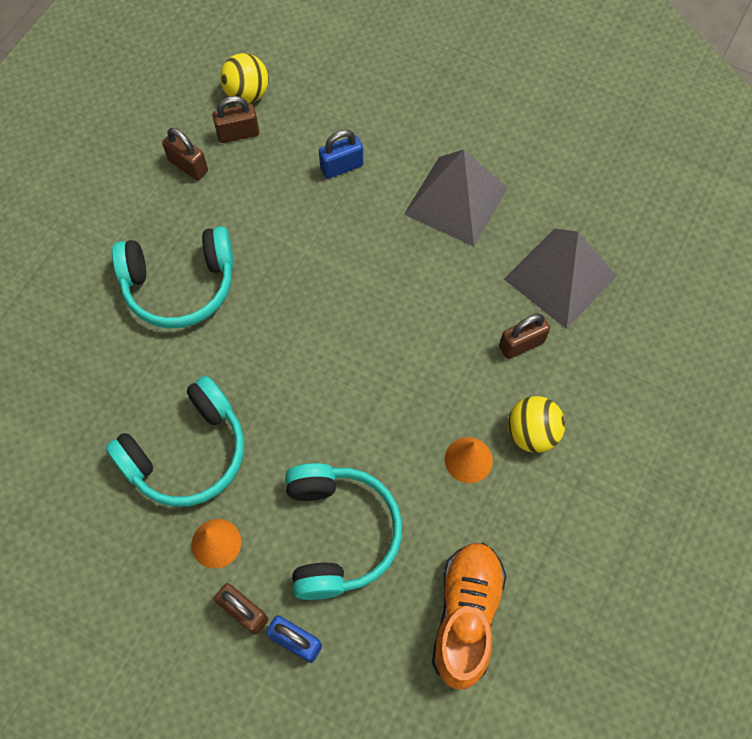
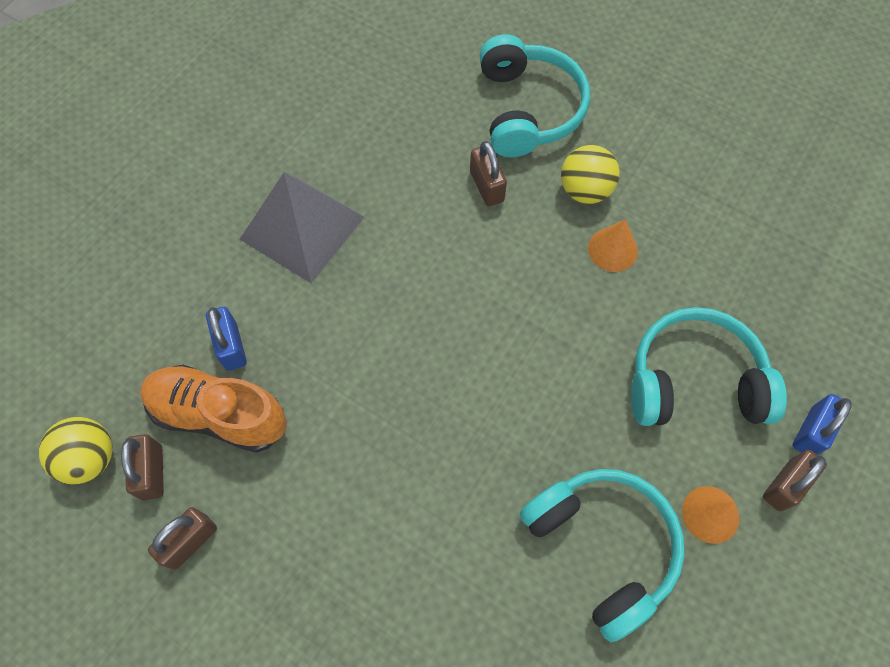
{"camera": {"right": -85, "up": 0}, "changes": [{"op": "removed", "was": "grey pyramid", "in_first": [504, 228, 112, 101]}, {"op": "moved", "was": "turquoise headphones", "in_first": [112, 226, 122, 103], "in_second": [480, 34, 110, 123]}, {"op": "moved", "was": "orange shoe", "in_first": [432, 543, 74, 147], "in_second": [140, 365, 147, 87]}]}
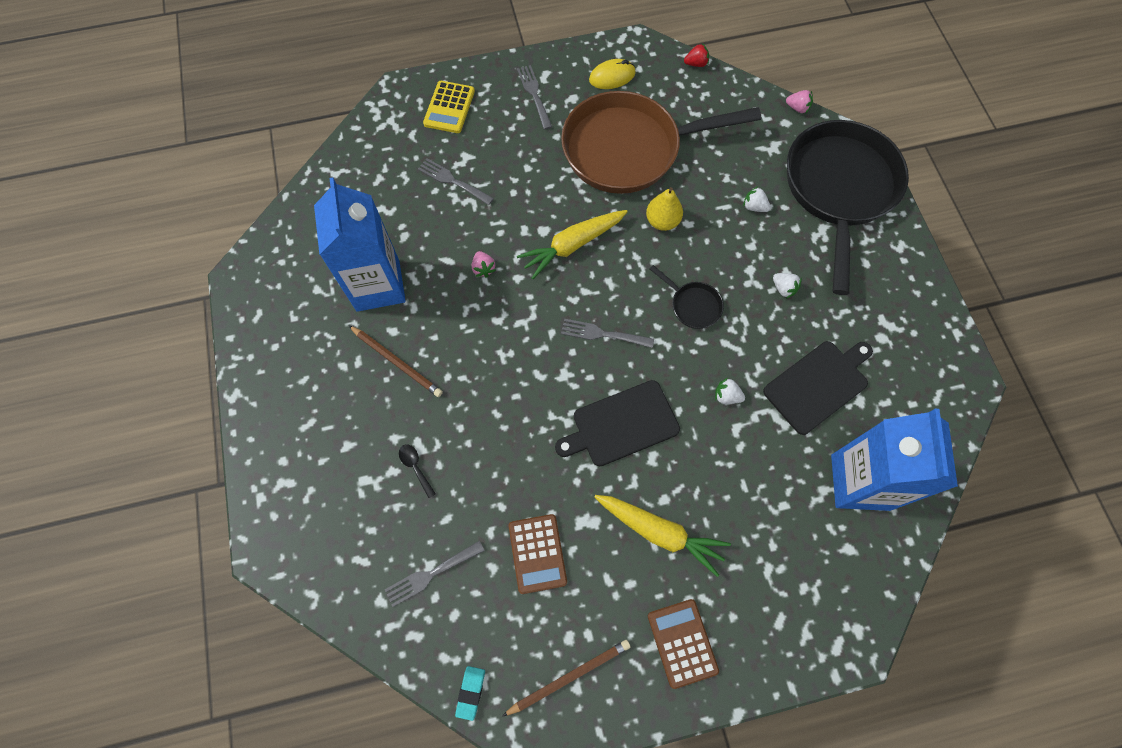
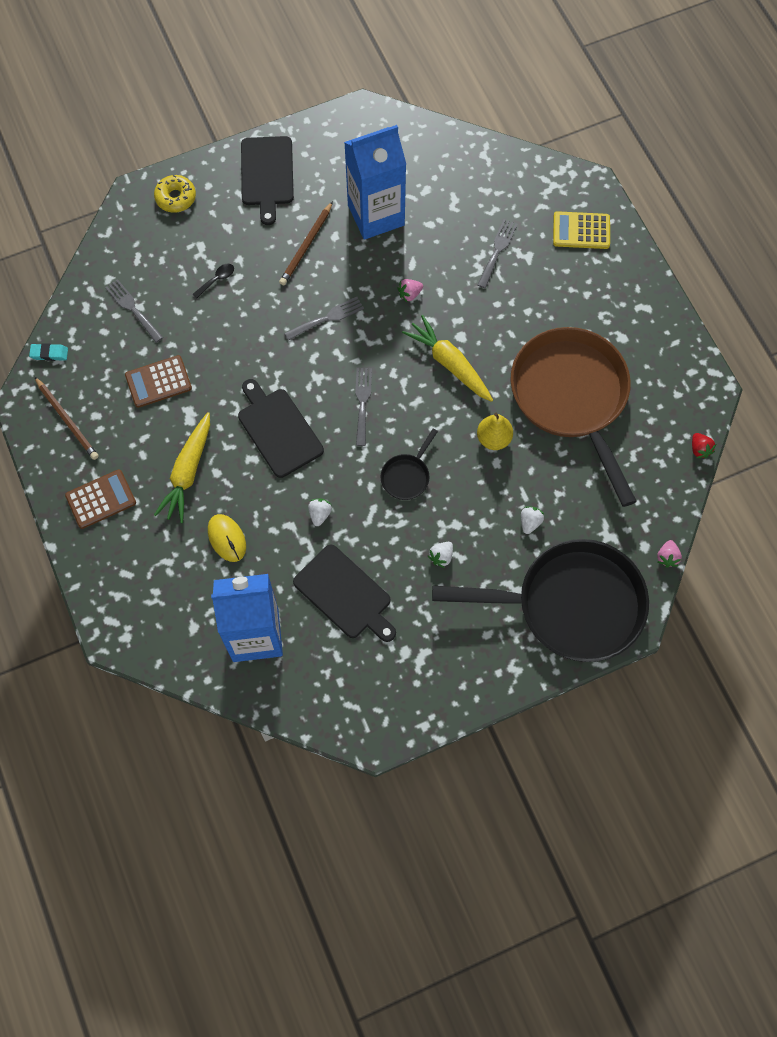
{"camera": {"right": 80, "up": 0}, "changes": [{"op": "added", "now": "yellow donut", "in_second": [154, 175, 42, 38]}, {"op": "added", "now": "black cutting board", "in_second": [241, 136, 53, 89]}, {"op": "moved", "was": "grey fork", "in_first": [517, 65, 35, 65], "in_second": [284, 297, 80, 44]}, {"op": "moved", "was": "yellow mouse", "in_first": [589, 59, 47, 30], "in_second": [208, 514, 38, 48]}]}
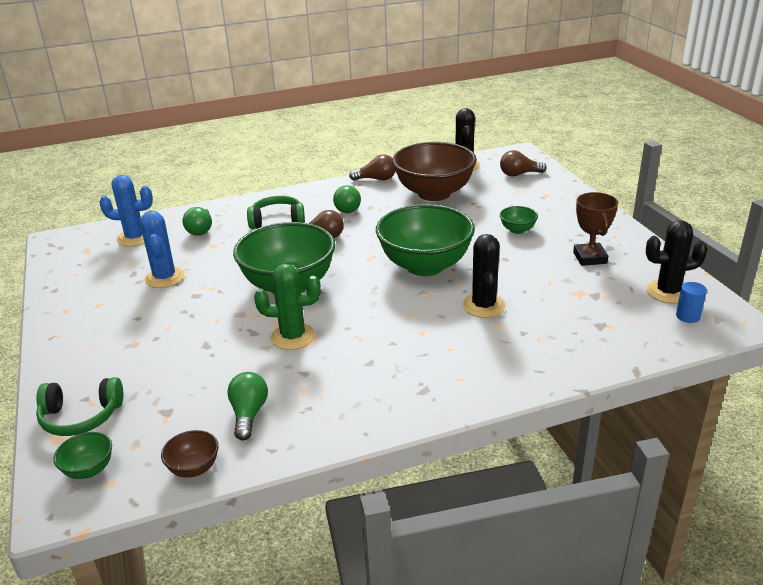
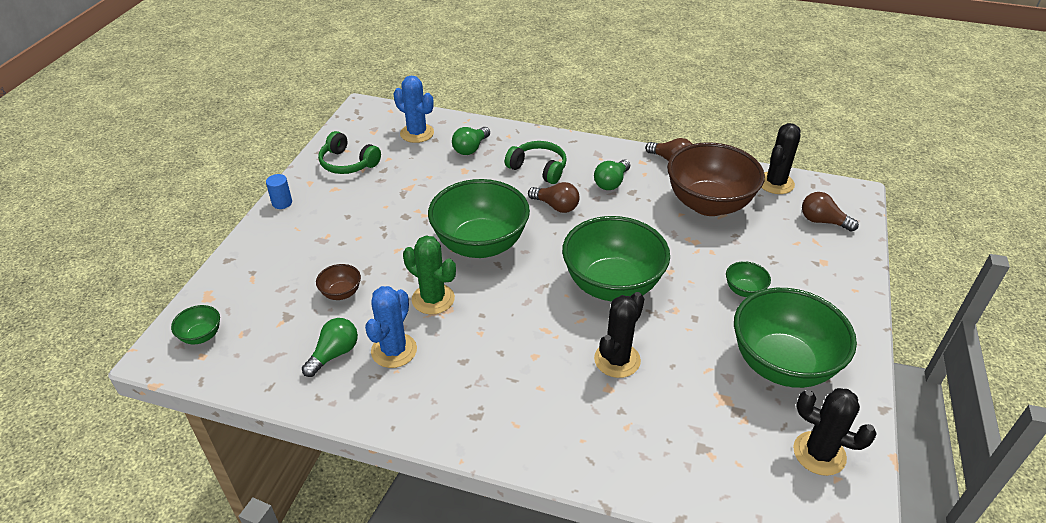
{"camera": {"right": 35, "up": 10}, "changes": [{"op": "moved", "was": "green headphones", "in_first": [36, 377, 87, 59], "in_second": [318, 131, 63, 43]}, {"op": "moved", "was": "blue cactus", "in_first": [140, 211, 45, 77], "in_second": [365, 286, 52, 82]}, {"op": "moved", "was": "brown bowl", "in_first": [161, 430, 58, 48], "in_second": [316, 264, 45, 36]}, {"op": "moved", "was": "blue cylinder", "in_first": [676, 282, 31, 41], "in_second": [266, 174, 26, 35]}, {"op": "replaced", "was": "brown trophy", "now": "green bowl", "in_first": [573, 192, 45, 74], "in_second": [734, 288, 123, 100]}]}
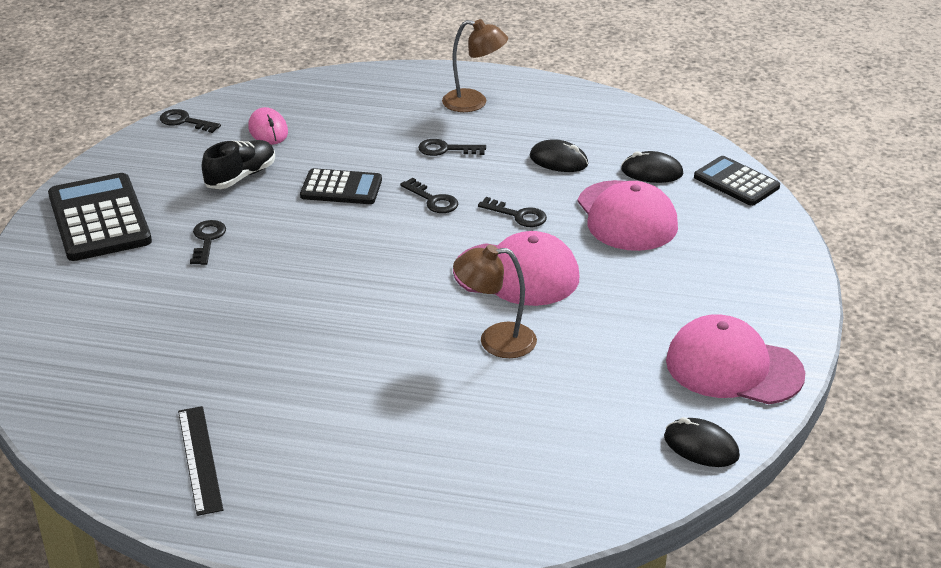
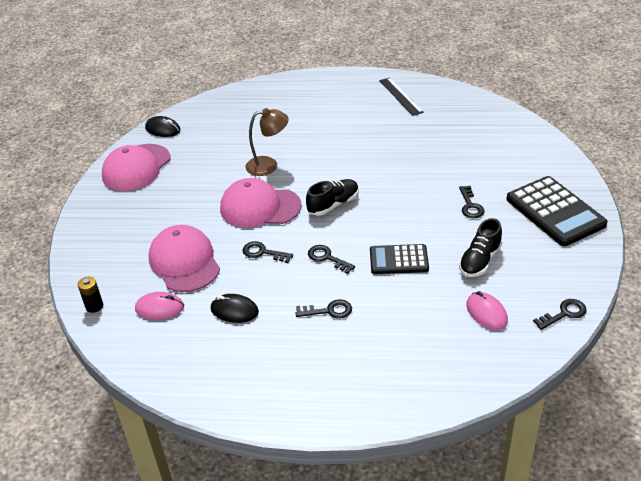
{"camera": {"right": 175, "up": 5}, "changes": [{"op": "removed", "was": "brown lamp", "in_first": [442, 19, 66, 93]}, {"op": "added", "now": "black shoe", "in_second": [306, 179, 53, 37]}, {"op": "replaced", "was": "black calculator", "now": "black battery", "in_first": [694, 156, 86, 50], "in_second": [78, 277, 25, 36]}, {"op": "recoloured", "was": "black mouse", "now": "pink mouse", "in_first": [621, 151, 63, 32], "in_second": [135, 292, 49, 28]}, {"op": "turned", "was": "black key", "in_first": [160, 109, 61, 24], "in_second": [533, 299, 54, 31], "clockwise": -45}, {"op": "turned", "was": "pink cap", "in_first": [666, 315, 139, 89], "in_second": [102, 144, 69, 47], "clockwise": 105}]}
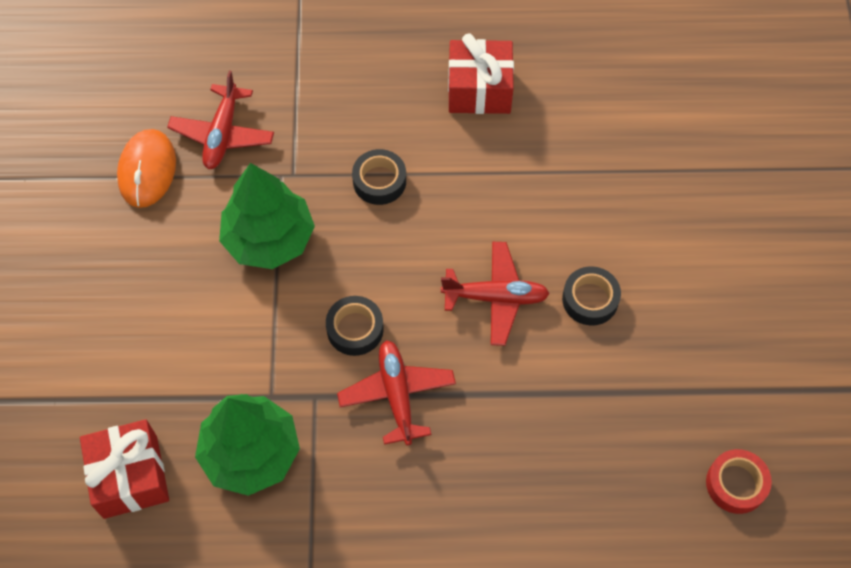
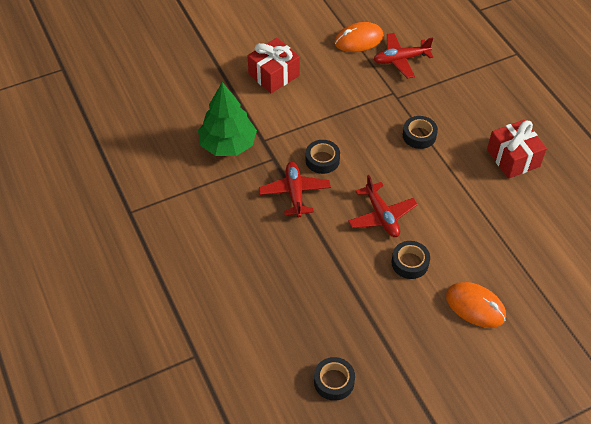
{"camera": {"right": 65, "up": -10}, "changes": [{"op": "removed", "was": "green tree", "in_first": [219, 163, 96, 106]}, {"op": "added", "now": "orange mouse", "in_second": [446, 282, 60, 46]}, {"op": "moved", "was": "red gift", "in_first": [80, 419, 89, 100], "in_second": [247, 38, 53, 55]}, {"op": "recoloured", "was": "red tape", "now": "black tape", "in_first": [706, 449, 66, 65], "in_second": [314, 357, 41, 44]}, {"op": "turned", "was": "red plane", "in_first": [337, 340, 119, 105], "in_second": [259, 162, 72, 55], "clockwise": -60}]}
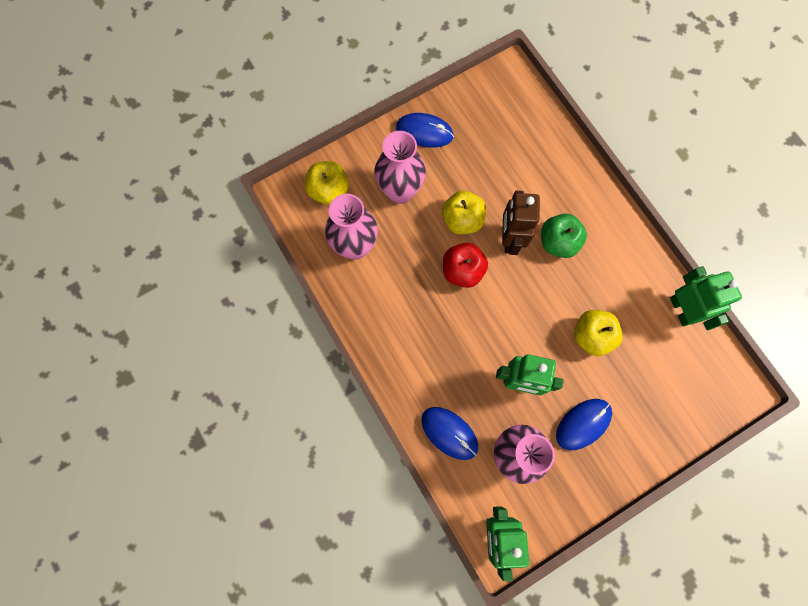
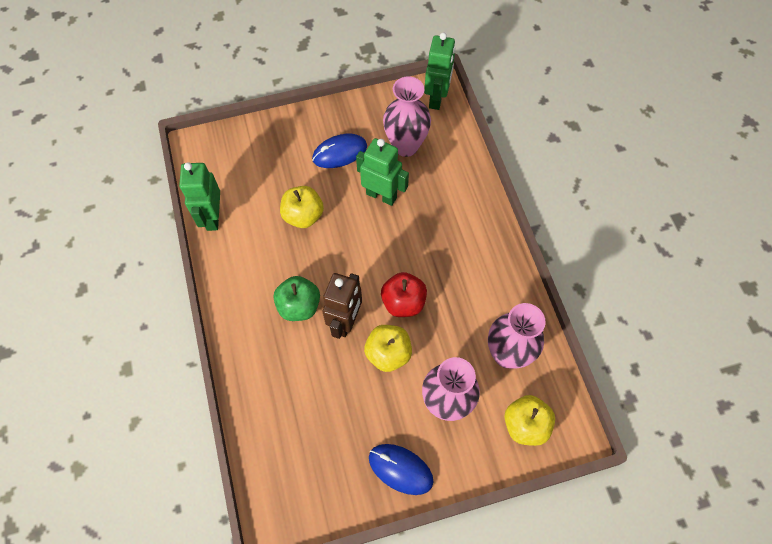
{"camera": {"right": -165, "up": -10}, "changes": [{"op": "removed", "was": "blue mouse", "in_first": [421, 407, 57, 53]}]}
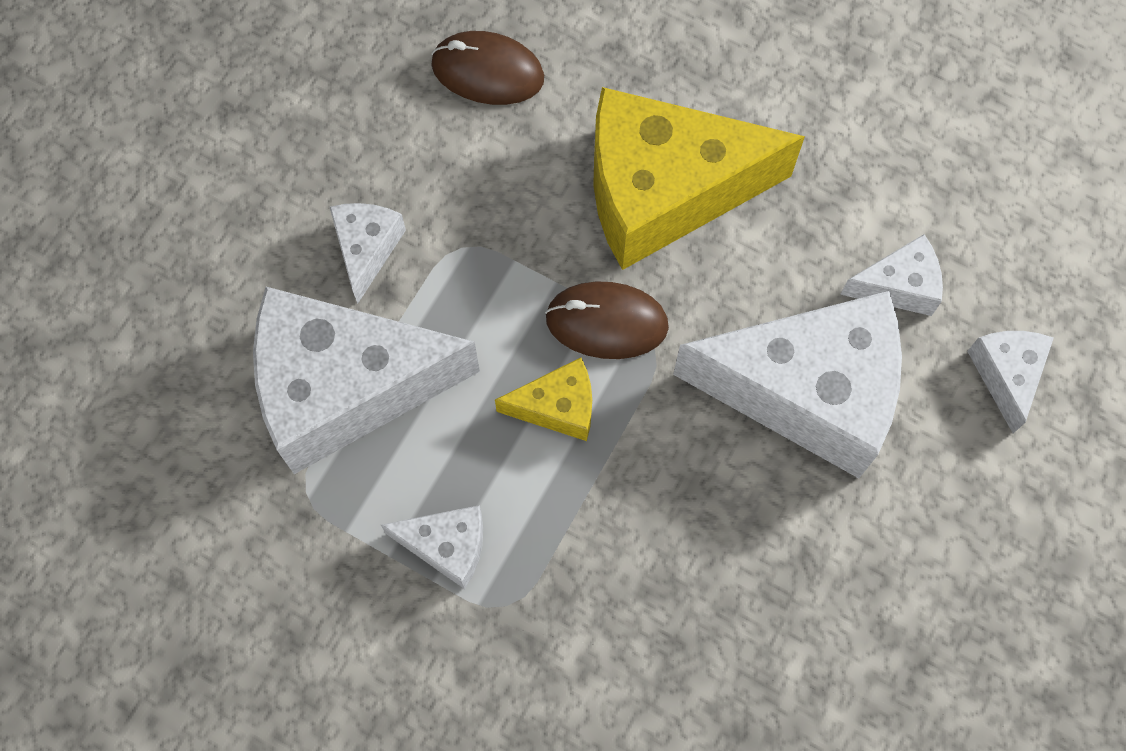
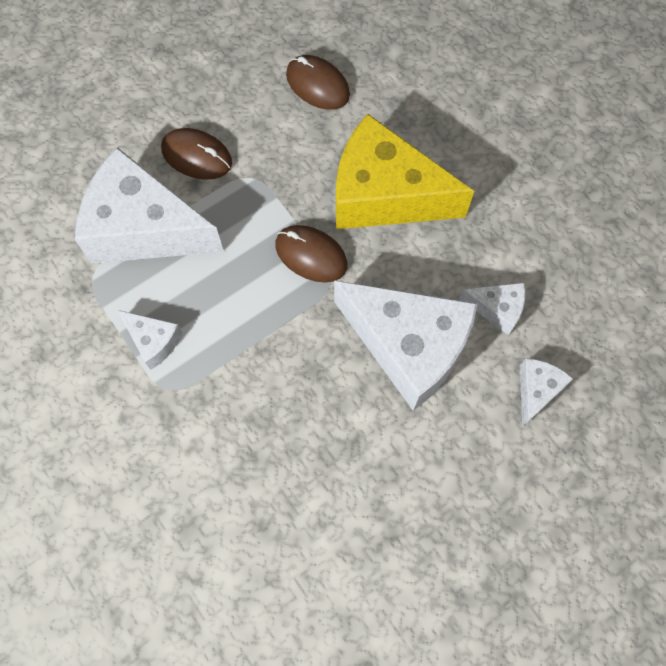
{"camera": {"right": 25, "up": 0}, "changes": [{"op": "removed", "was": "yellow cheese", "in_first": [495, 358, 97, 83]}, {"op": "replaced", "was": "white cheese", "now": "brown mouse", "in_first": [330, 203, 76, 101], "in_second": [161, 128, 71, 51]}]}
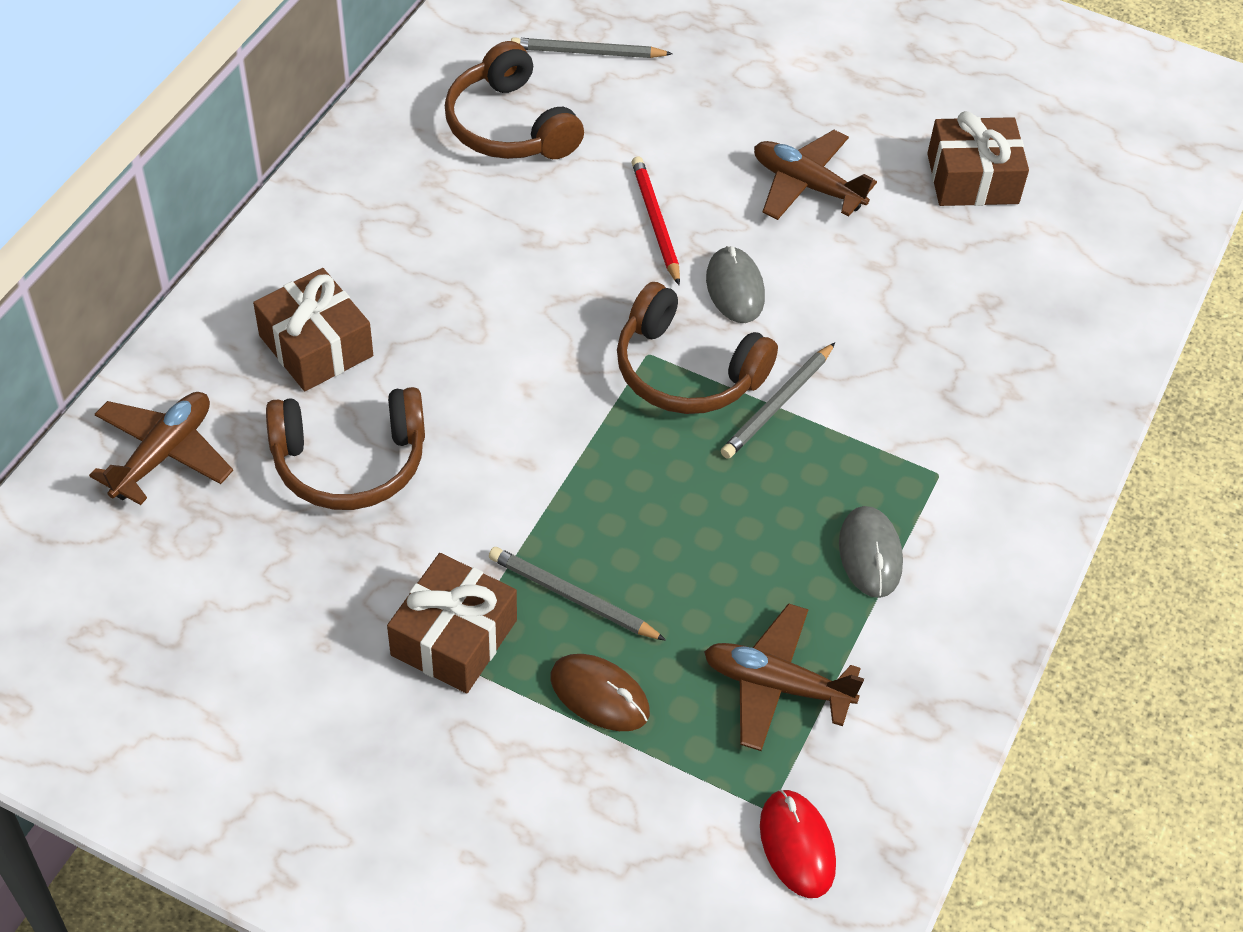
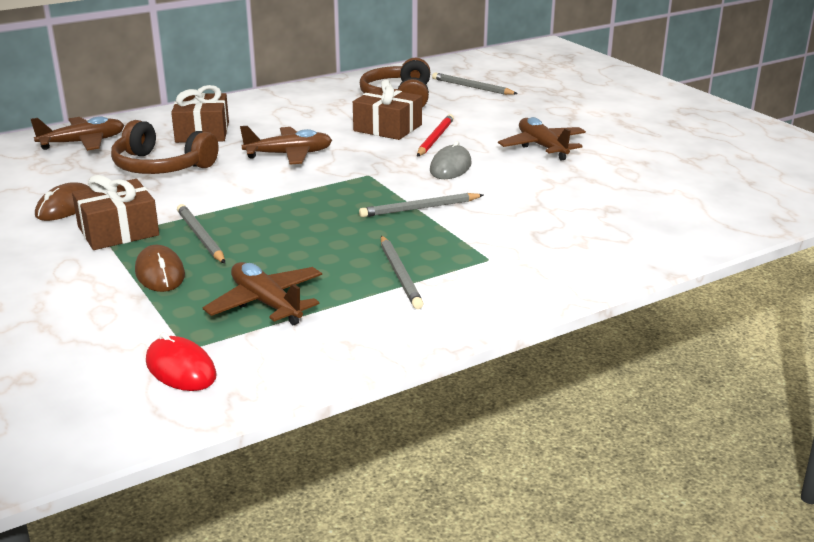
{"camera": {"right": 35, "up": -25}, "changes": [{"op": "removed", "was": "brown headphones", "in_first": [617, 282, 161, 132]}, {"op": "added", "now": "brown mouse", "in_second": [35, 182, 55, 39]}, {"op": "added", "now": "brown plane", "in_second": [240, 126, 92, 39]}, {"op": "moved", "was": "brown gift", "in_first": [927, 111, 102, 95], "in_second": [353, 80, 69, 60]}, {"op": "replaced", "was": "grey mouse", "now": "grey pencil", "in_first": [839, 506, 64, 92], "in_second": [381, 236, 43, 73]}, {"op": "turned", "was": "red mouse", "in_first": [760, 789, 76, 109], "in_second": [146, 332, 71, 59], "clockwise": -60}]}
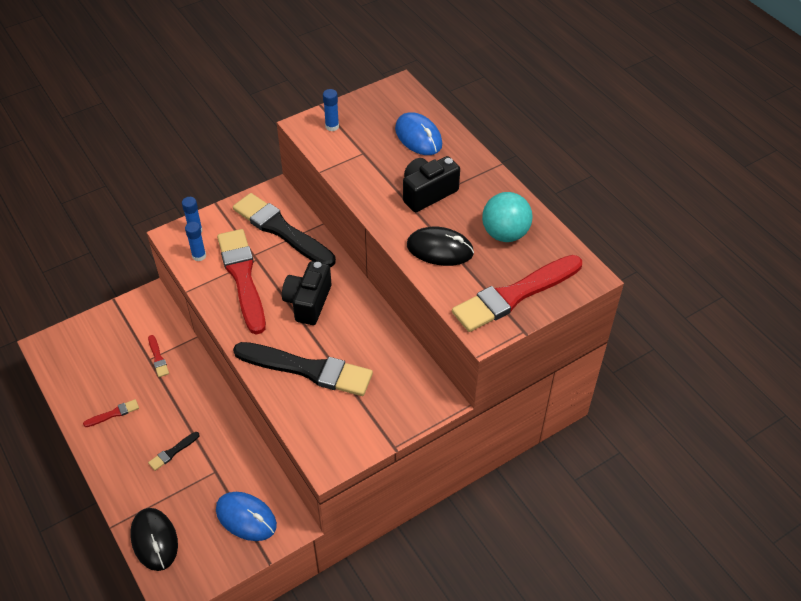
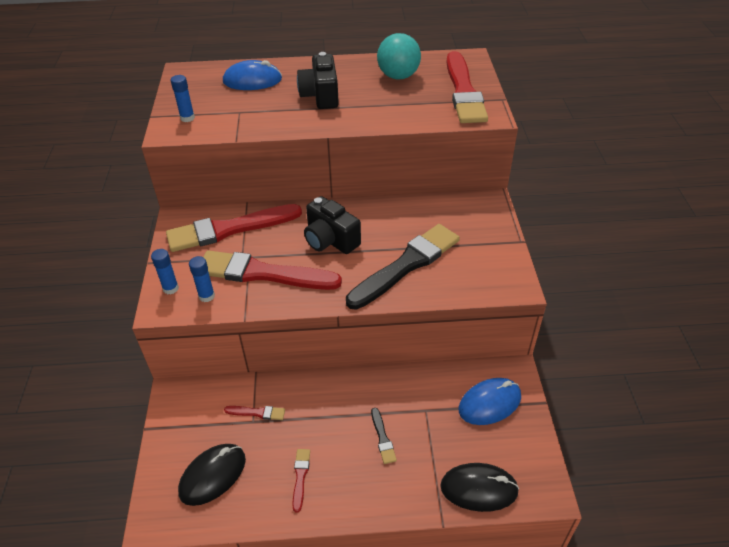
{"camera": {"right": -60, "up": -5}, "changes": [{"op": "moved", "was": "black mouse", "in_first": [407, 227, 67, 39], "in_second": [178, 444, 68, 62]}, {"op": "recoloured", "was": "black brush", "now": "red brush", "in_first": [233, 193, 103, 74], "in_second": [166, 204, 136, 48]}]}
